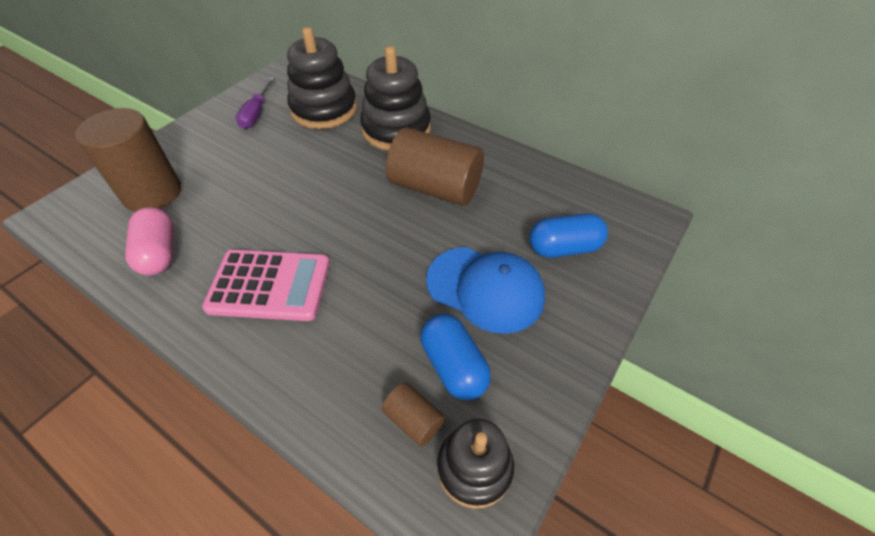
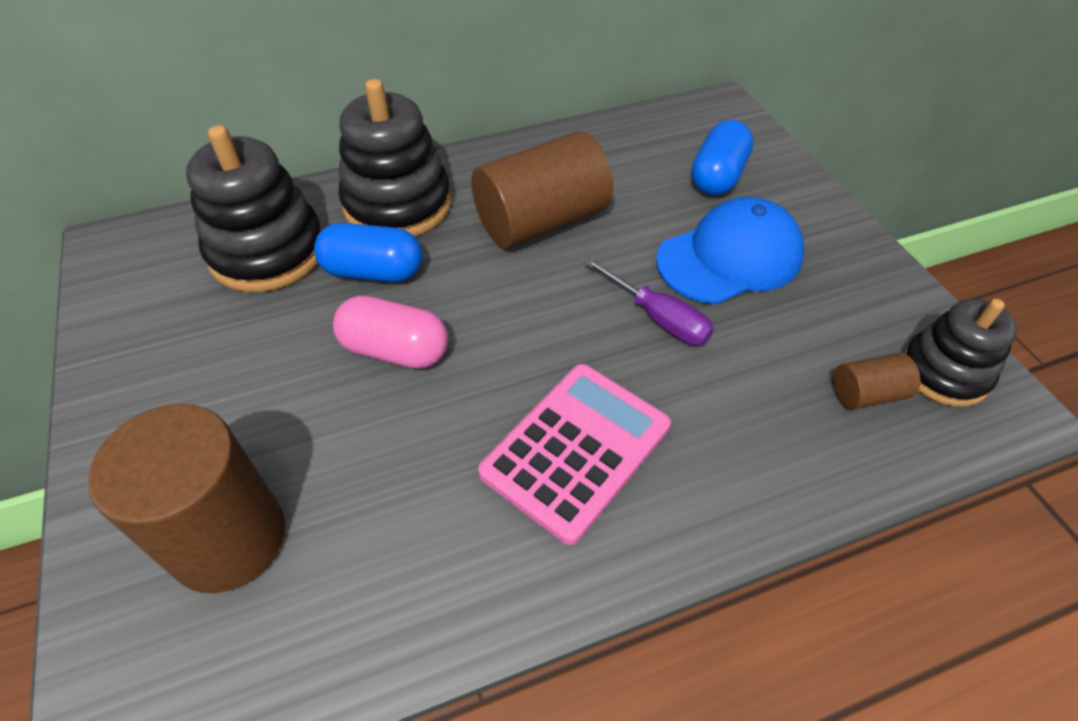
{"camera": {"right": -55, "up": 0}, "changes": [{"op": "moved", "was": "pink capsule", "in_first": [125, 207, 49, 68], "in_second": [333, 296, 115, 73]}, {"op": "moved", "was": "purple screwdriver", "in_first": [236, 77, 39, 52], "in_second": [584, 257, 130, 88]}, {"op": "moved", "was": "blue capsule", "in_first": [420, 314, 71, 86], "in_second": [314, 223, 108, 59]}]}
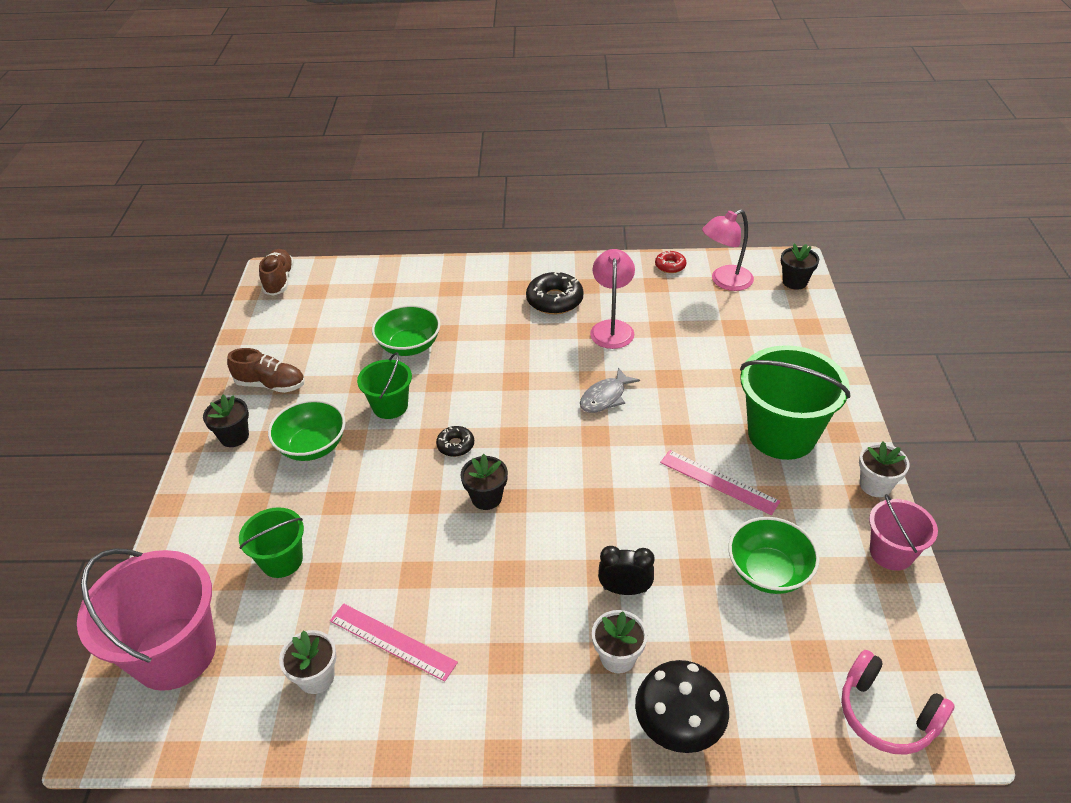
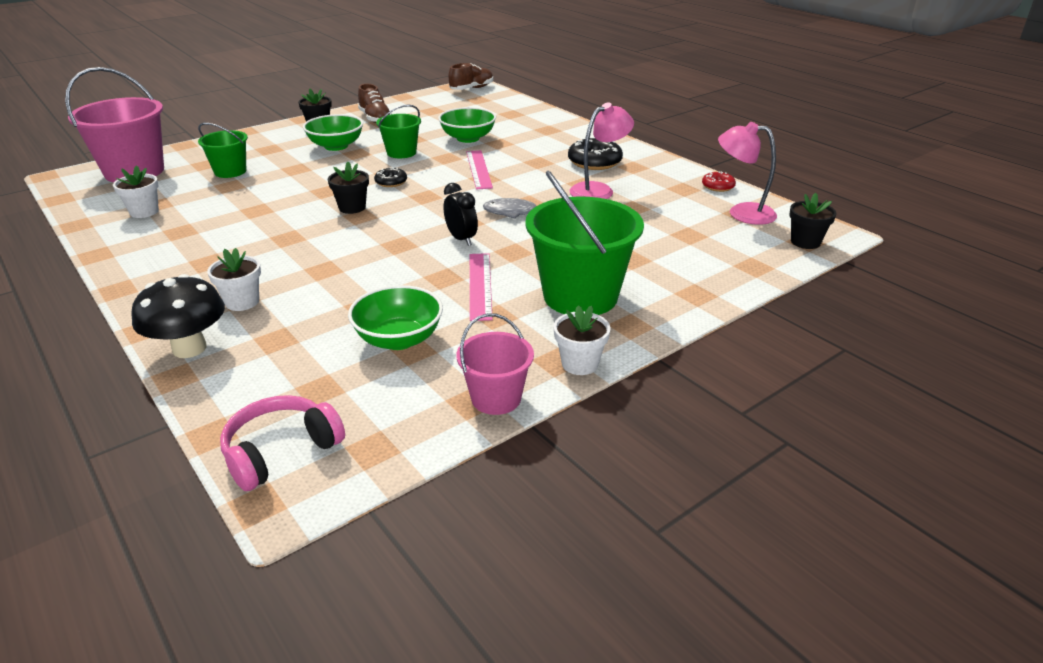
{"camera": {"right": 50, "up": -10}, "changes": [{"op": "moved", "was": "pink ruler", "in_first": [330, 604, 128, 78], "in_second": [466, 150, 27, 40]}, {"op": "moved", "was": "black clock", "in_first": [598, 546, 57, 49], "in_second": [443, 183, 35, 63]}, {"op": "turned", "was": "pink headphones", "in_first": [841, 650, 114, 105], "in_second": [220, 395, 125, 96], "clockwise": 45}]}
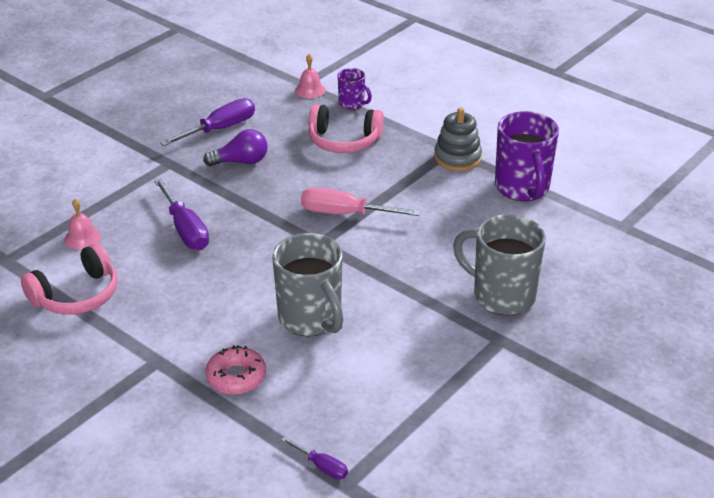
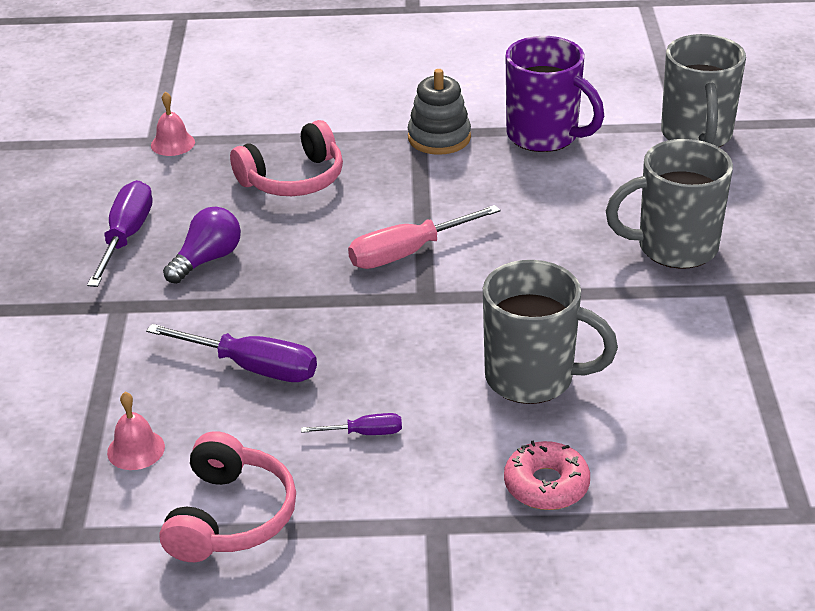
{"camera": {"right": -40, "up": 0}, "changes": [{"op": "removed", "was": "purple mug", "in_first": [337, 68, 35, 42]}, {"op": "added", "now": "grey mug", "in_second": [661, 34, 85, 113]}, {"op": "moved", "was": "purple screwdriver", "in_first": [281, 437, 67, 42], "in_second": [301, 413, 101, 22]}]}
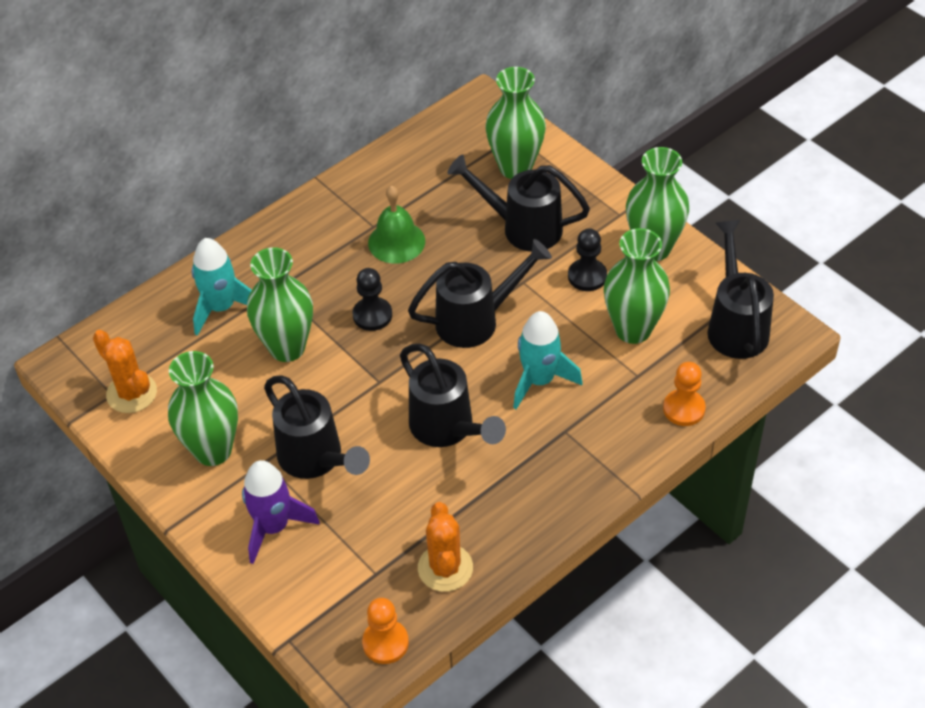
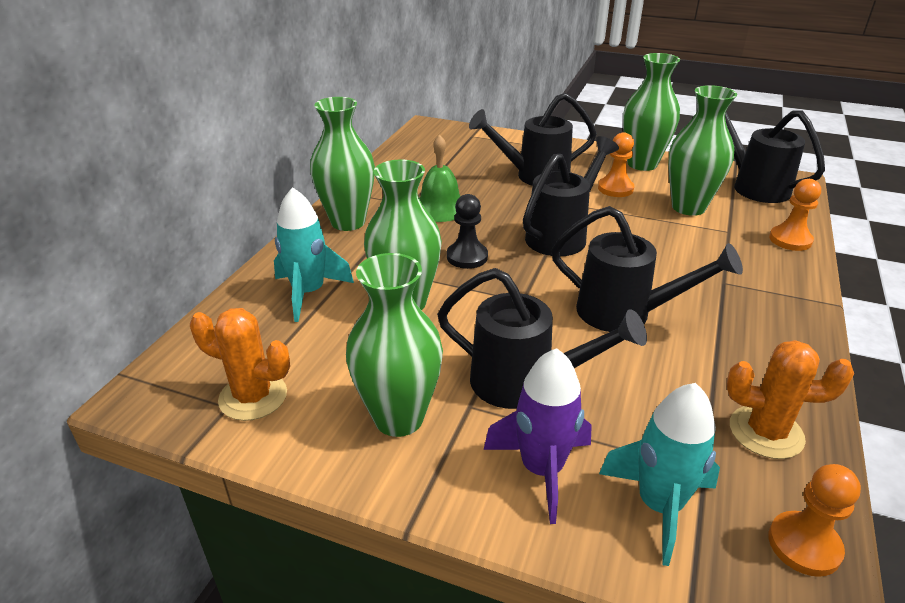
{"camera": {"right": -30, "up": -15}, "changes": [{"op": "moved", "was": "green vase", "in_first": [486, 67, 60, 112], "in_second": [310, 97, 65, 134]}, {"op": "moved", "was": "turquoise rocket", "in_first": [513, 311, 70, 99], "in_second": [599, 383, 121, 183]}, {"op": "recoloured", "was": "black pawn", "now": "orange pawn", "in_first": [568, 228, 39, 63], "in_second": [598, 132, 36, 65]}, {"op": "turned", "was": "orange cactus", "in_first": [418, 502, 55, 90], "in_second": [726, 340, 128, 119], "clockwise": -45}]}
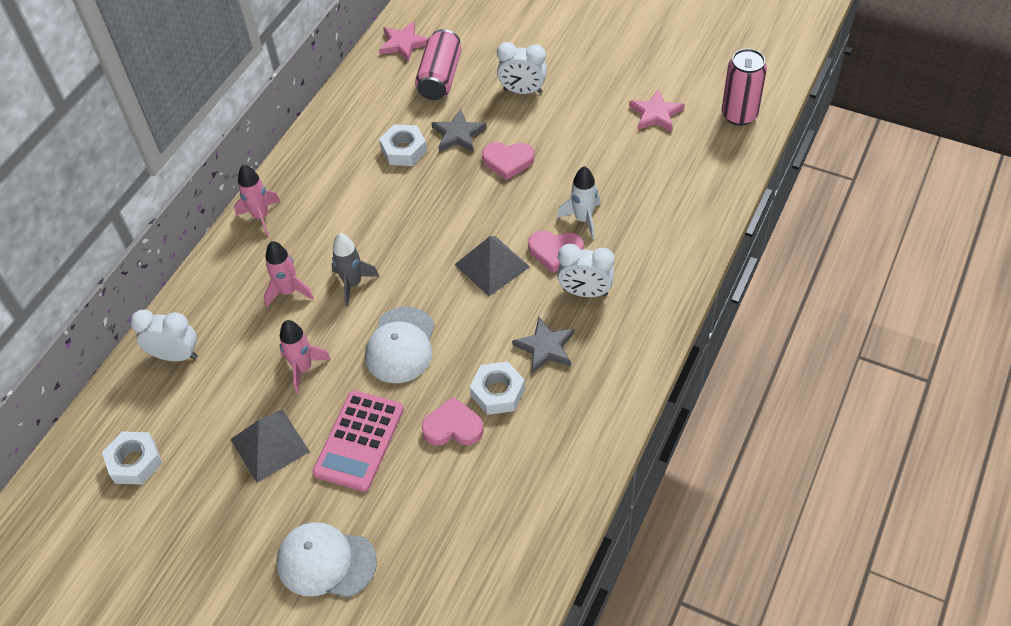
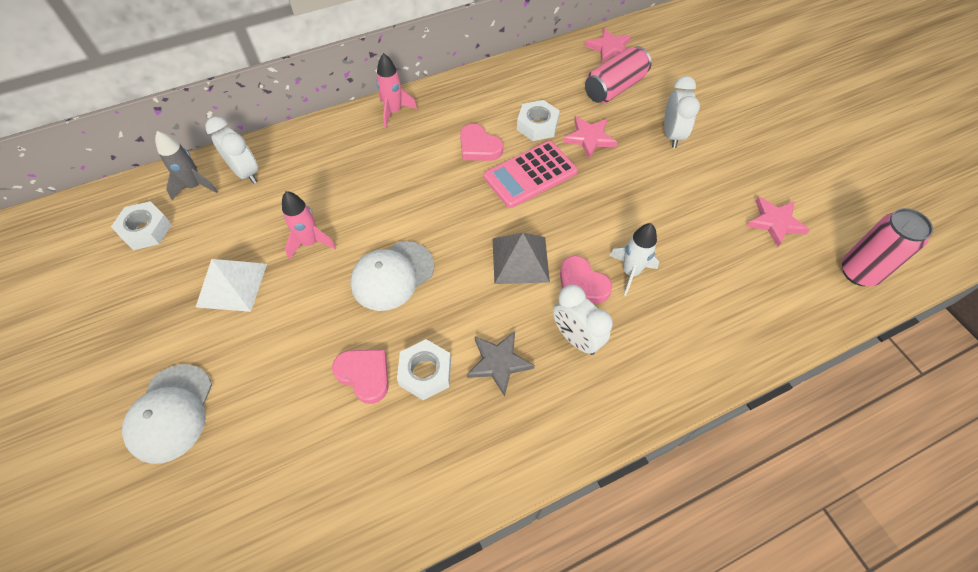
{"camera": {"right": 35, "up": 5}, "changes": [{"op": "removed", "was": "pink rocket", "in_first": [264, 241, 50, 67]}, {"op": "moved", "was": "pink calculator", "in_first": [312, 390, 92, 102], "in_second": [484, 141, 94, 67]}, {"op": "moved", "was": "grey rocket", "in_first": [331, 233, 48, 74], "in_second": [155, 131, 63, 70]}, {"op": "moved", "was": "pink heart", "in_first": [482, 142, 52, 38], "in_second": [460, 124, 43, 37]}, {"op": "recoloured", "was": "grey pyramid", "now": "white pyramid", "in_first": [230, 410, 80, 73], "in_second": [196, 259, 71, 53]}, {"op": "recoloured", "was": "grey star", "now": "pink star", "in_first": [431, 109, 56, 43], "in_second": [563, 116, 54, 42]}, {"op": "turned", "was": "white cap", "in_first": [276, 522, 101, 75], "in_second": [122, 364, 90, 100], "clockwise": -135}, {"op": "turned", "was": "white clock", "in_first": [497, 42, 50, 52], "in_second": [664, 76, 36, 72], "clockwise": -135}]}
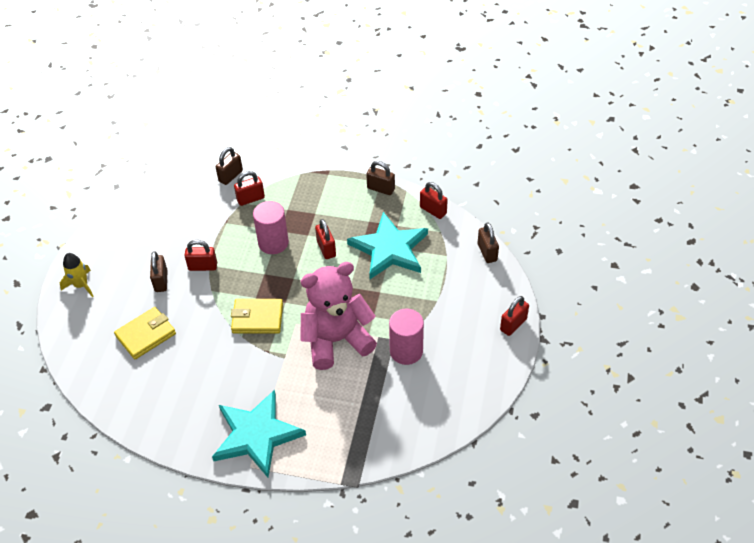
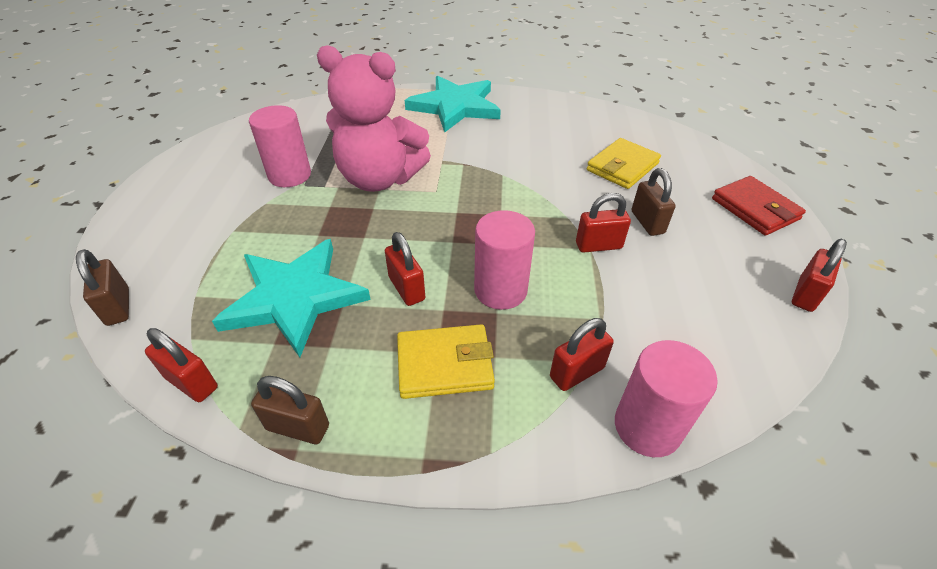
{"camera": {"right": 170, "up": -5}, "changes": [{"op": "moved", "was": "yellow wallet", "in_first": [231, 299, 52, 35], "in_second": [397, 324, 98, 75]}, {"op": "moved", "was": "red padlock", "in_first": [500, 296, 29, 40], "in_second": [792, 239, 55, 73]}, {"op": "replaced", "was": "yellow rocket", "now": "red wallet", "in_first": [60, 253, 33, 44], "in_second": [712, 176, 94, 59]}, {"op": "replaced", "was": "brown padlock", "now": "pink cylinder", "in_first": [216, 147, 27, 38], "in_second": [615, 340, 103, 117]}, {"op": "turned", "was": "pink teddy bear", "in_first": [301, 262, 76, 108], "in_second": [317, 45, 114, 147], "clockwise": 45}]}
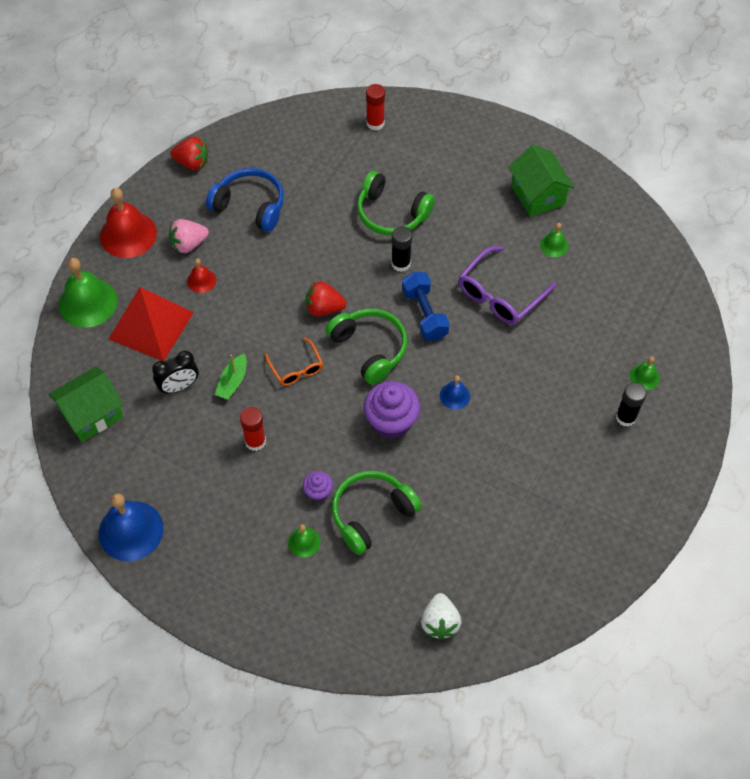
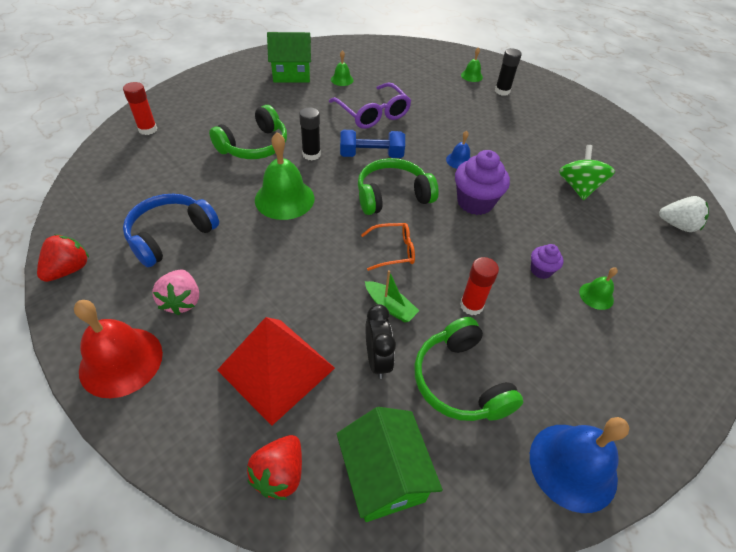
{"camera": {"right": -75, "up": -10}, "changes": [{"op": "removed", "was": "red bell", "in_first": [187, 258, 29, 35]}, {"op": "added", "now": "green spinning top", "in_second": [559, 145, 56, 55]}, {"op": "moved", "was": "green bell", "in_first": [59, 258, 59, 70], "in_second": [255, 132, 59, 88]}, {"op": "moved", "was": "red strawberry", "in_first": [306, 281, 41, 35], "in_second": [247, 435, 55, 65]}, {"op": "moved", "was": "green headphones", "in_first": [332, 471, 90, 84], "in_second": [414, 317, 109, 104]}]}
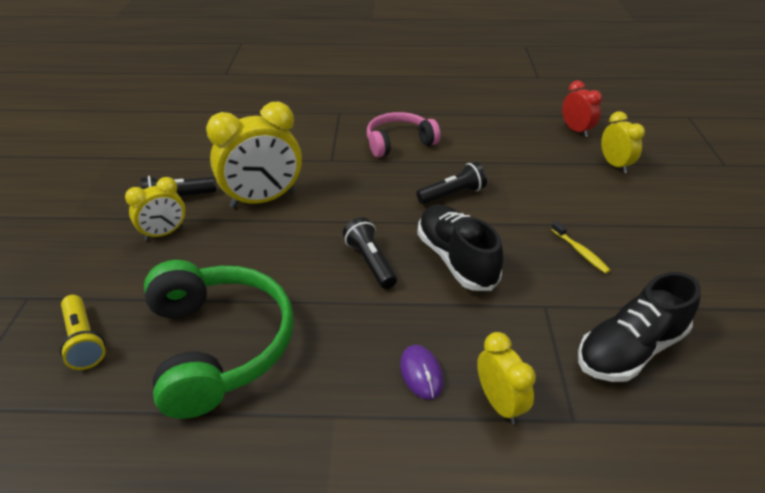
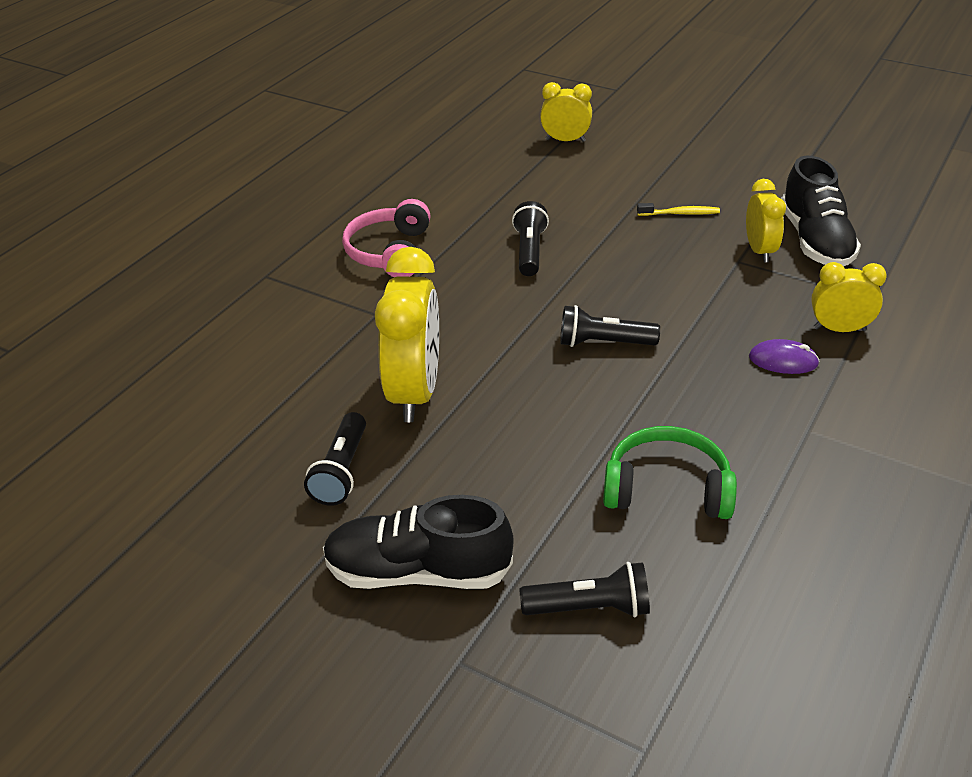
{"camera": {"right": -60, "up": 0}, "changes": [{"op": "removed", "was": "red clock", "in_first": [562, 80, 40, 57]}, {"op": "moved", "was": "yellow clock", "in_first": [125, 177, 61, 64], "in_second": [746, 179, 40, 84]}, {"op": "moved", "was": "black shoe", "in_first": [417, 204, 86, 87], "in_second": [323, 495, 191, 94]}, {"op": "recoloured", "was": "yellow flashlight", "now": "black flashlight", "in_first": [60, 295, 46, 75], "in_second": [520, 562, 130, 55]}, {"op": "resized", "was": "green headphones", "in_first": [144, 260, 150, 159], "in_second": [603, 426, 134, 93], "ratio": 0.63}]}
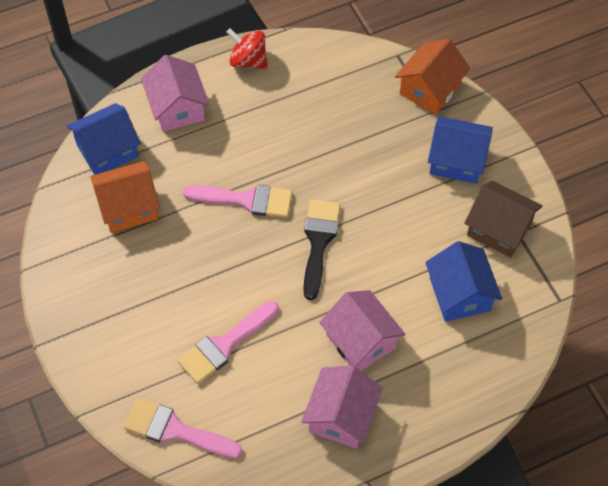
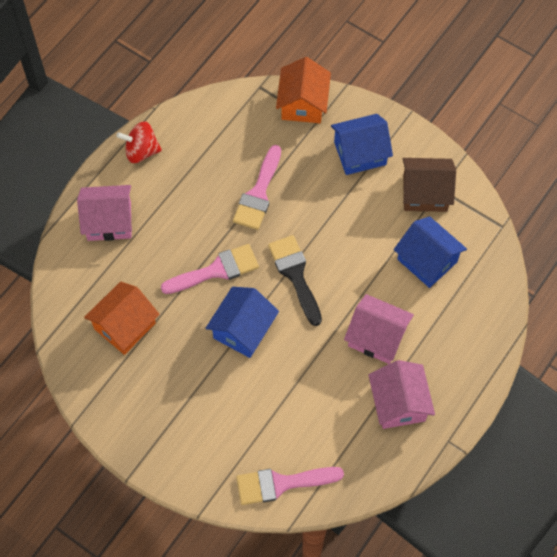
{"camera": {"right": -30, "up": 5}, "changes": [{"op": "moved", "was": "blue house", "in_first": [66, 103, 75, 72], "in_second": [206, 287, 73, 71]}, {"op": "moved", "was": "pink brush", "in_first": [178, 301, 101, 83], "in_second": [233, 145, 48, 85]}, {"op": "turned", "was": "pink house", "in_first": [141, 55, 69, 77], "in_second": [77, 185, 55, 56], "clockwise": -45}]}
